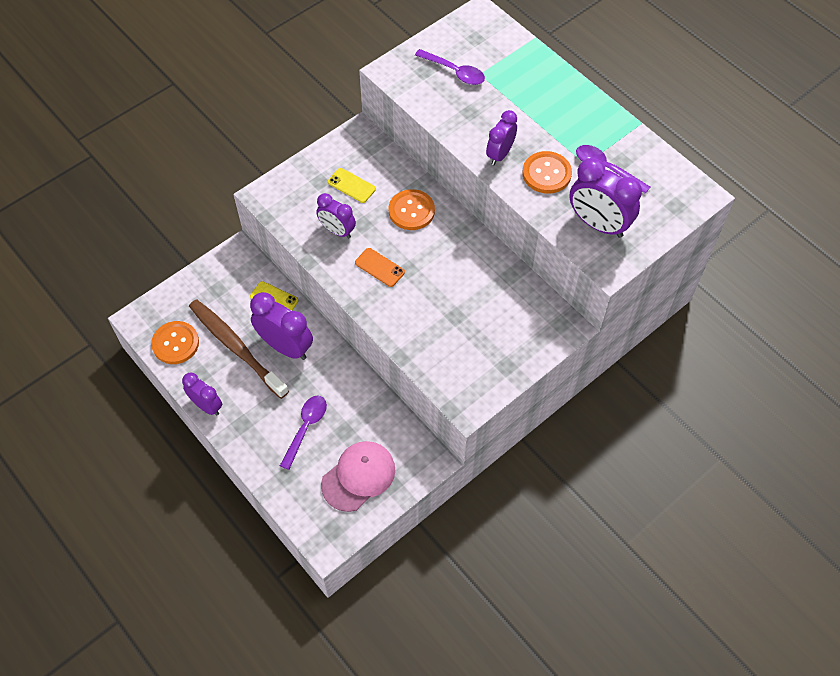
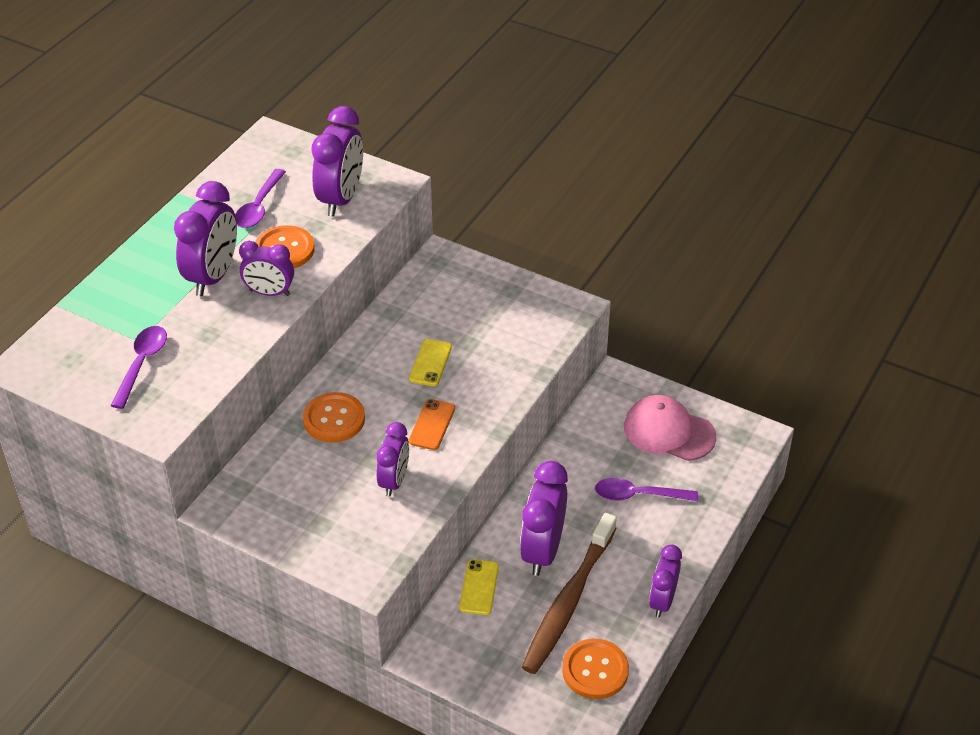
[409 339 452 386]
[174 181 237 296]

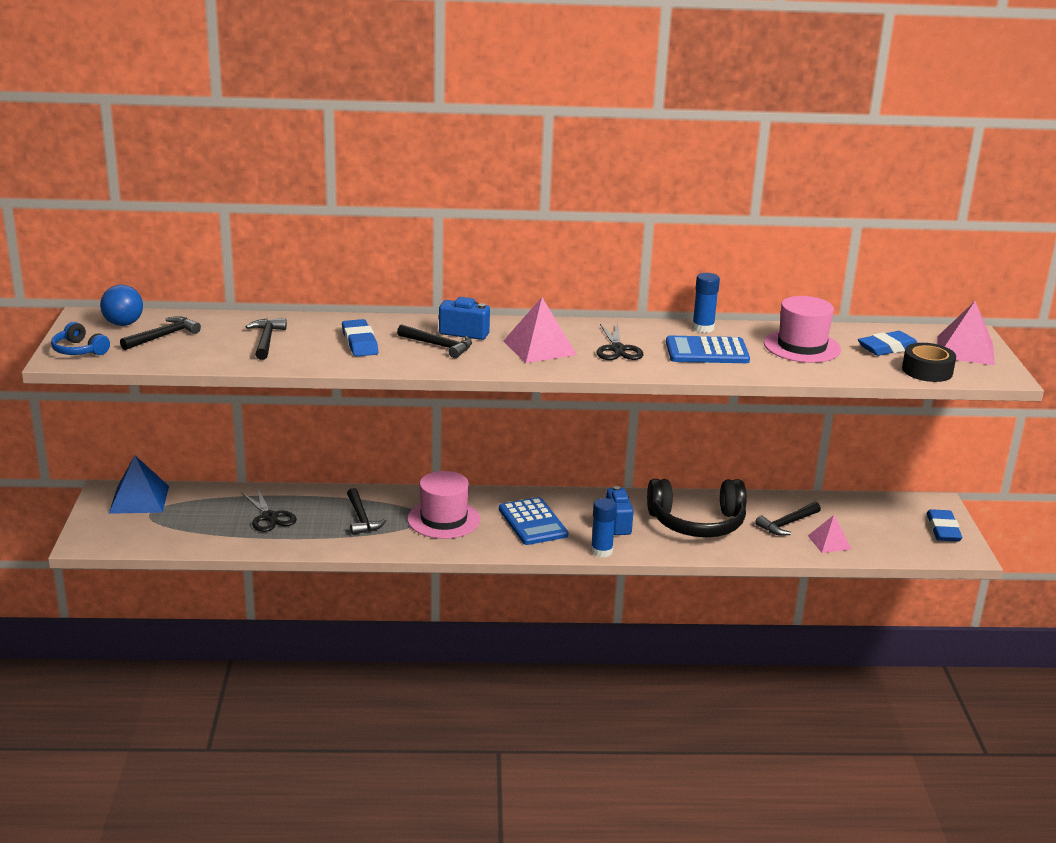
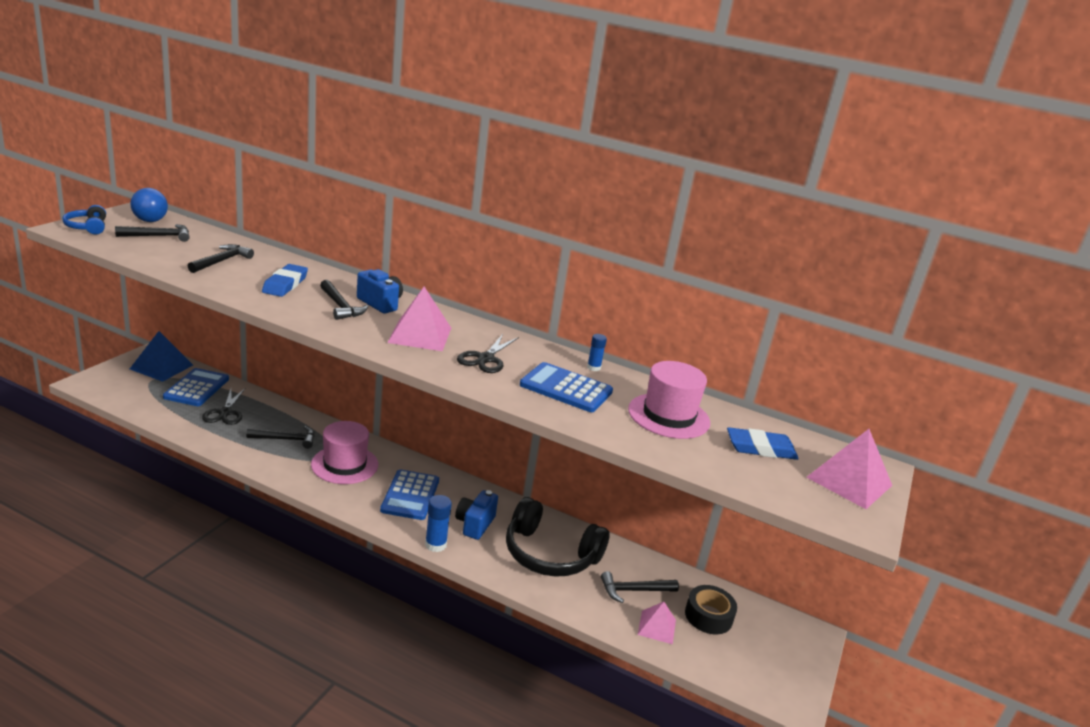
[587 334 607 371]
[685 585 737 634]
[246 426 314 449]
[926 509 962 542] (first image)
[163 368 229 406]

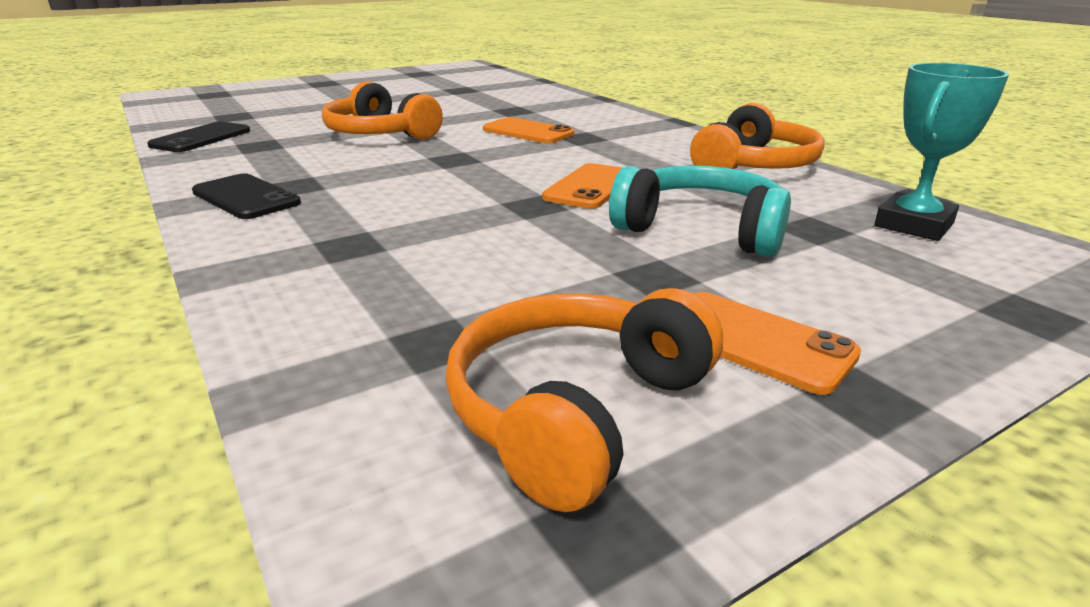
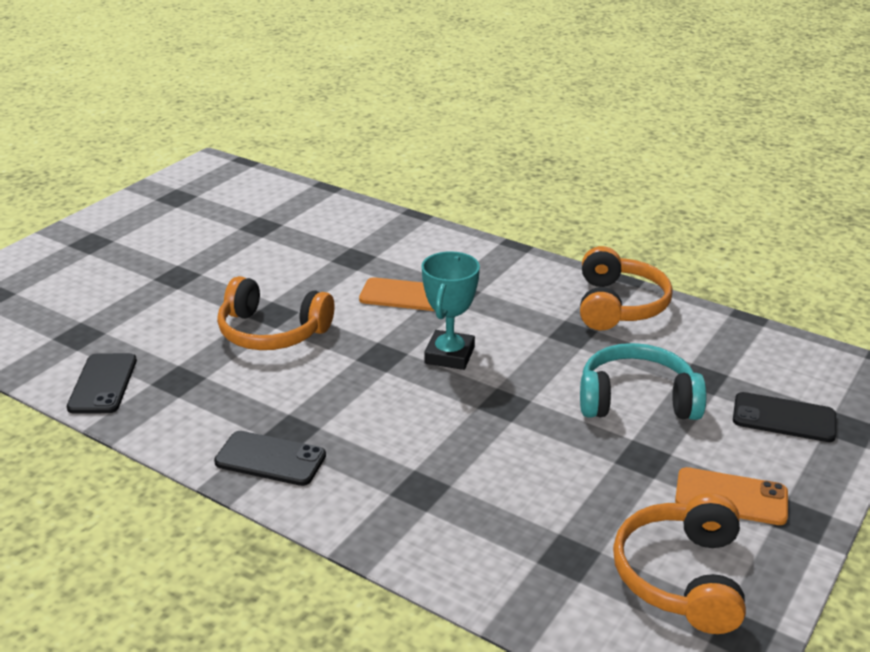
[422 251 480 370]
[542 163 622 209] (first image)
[733 392 836 442]

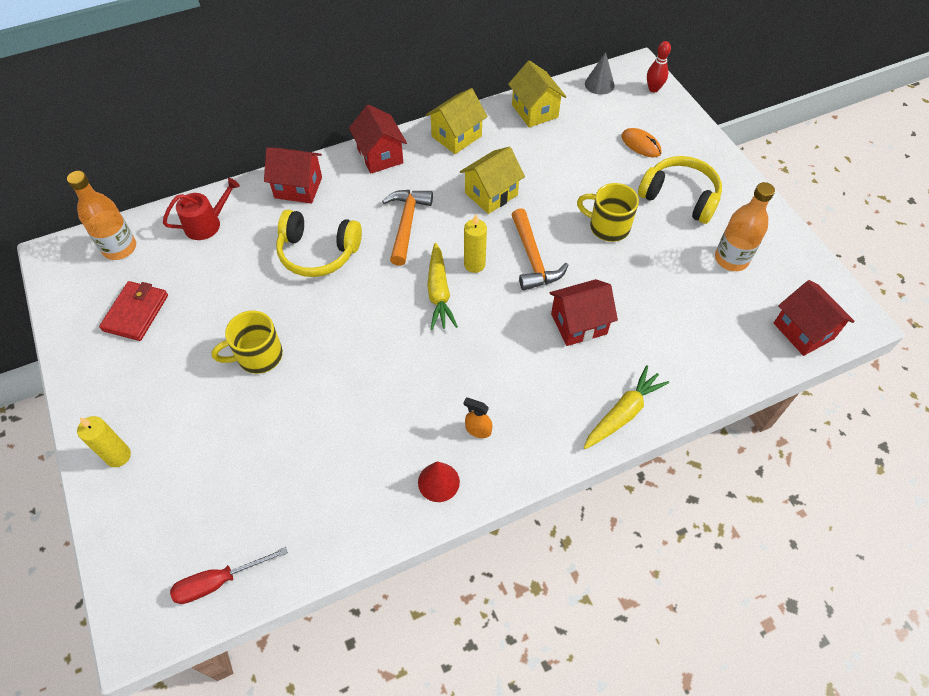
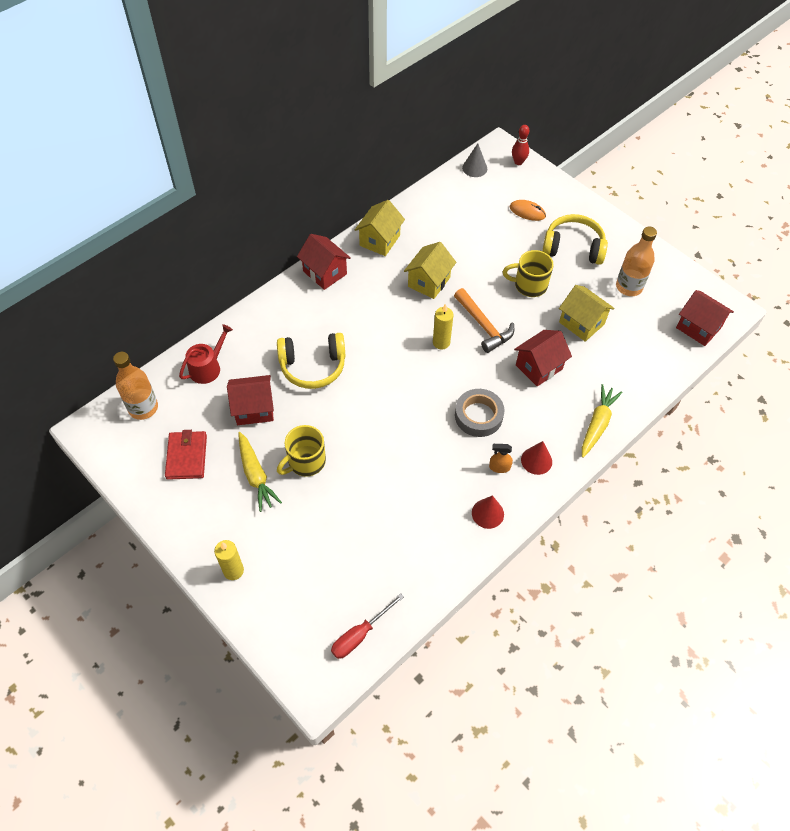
[559 285 615 342]
[227 375 274 425]
[382 190 433 266] (first image)
[238 432 282 512]
[455 389 505 437]
[521 441 552 475]

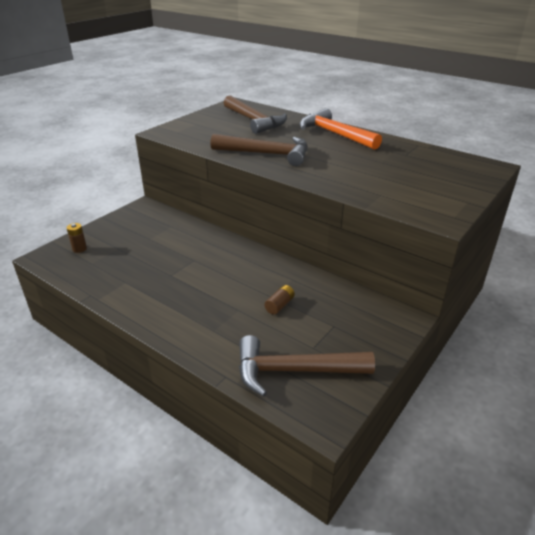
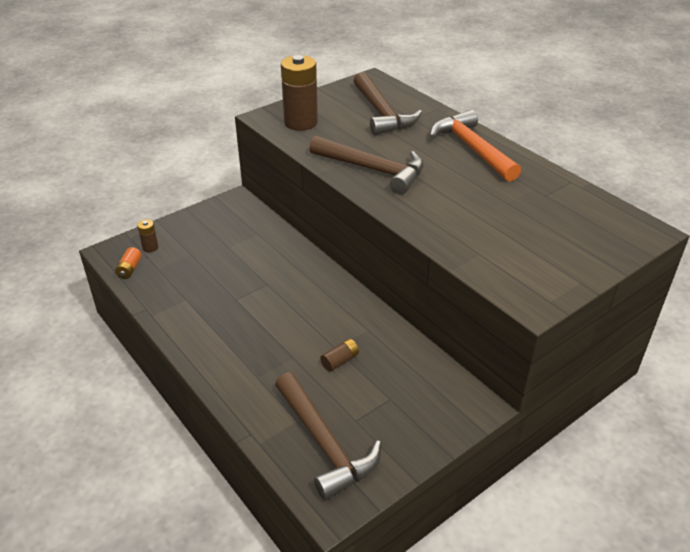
[275 372 381 500]
[281 55 318 131]
[115 247 142 279]

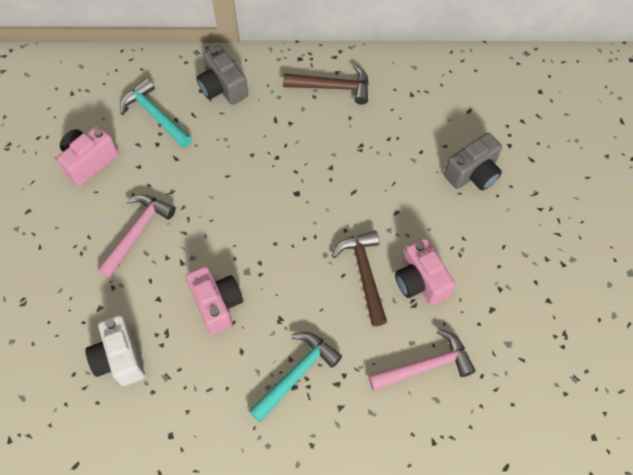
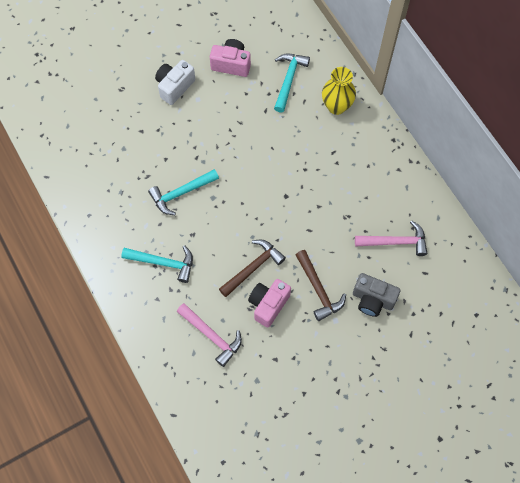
[322 67 356 115]
[296 250 346 321]
[355 221 427 256]
[148 169 219 215]
[155 60 195 105]

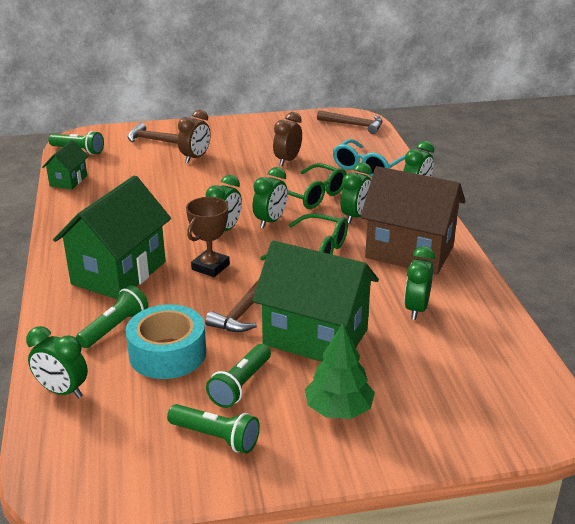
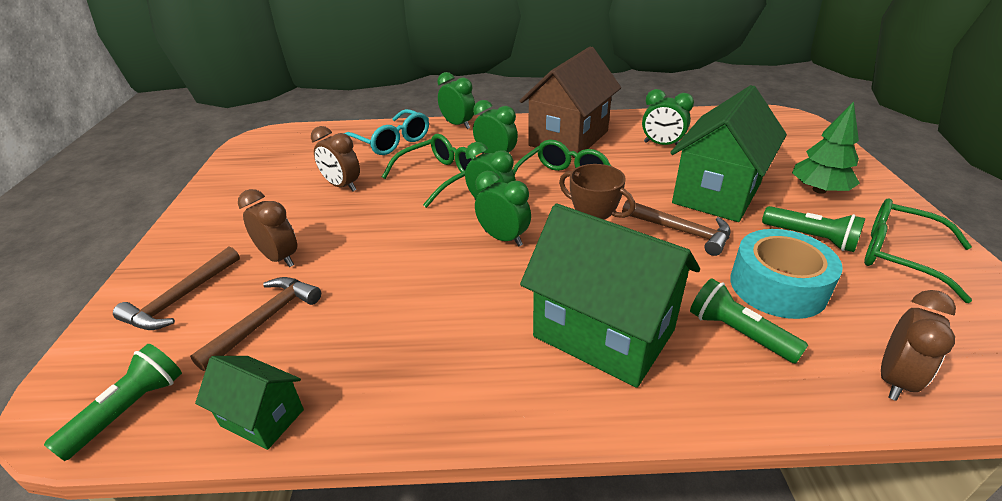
[190 277 321 371]
[881 290 956 401]
[864 198 972 303]

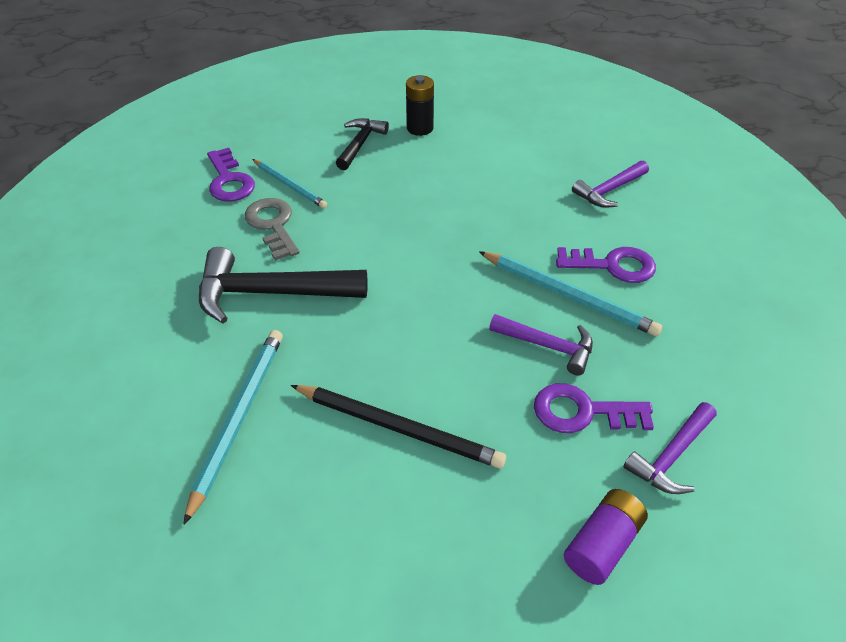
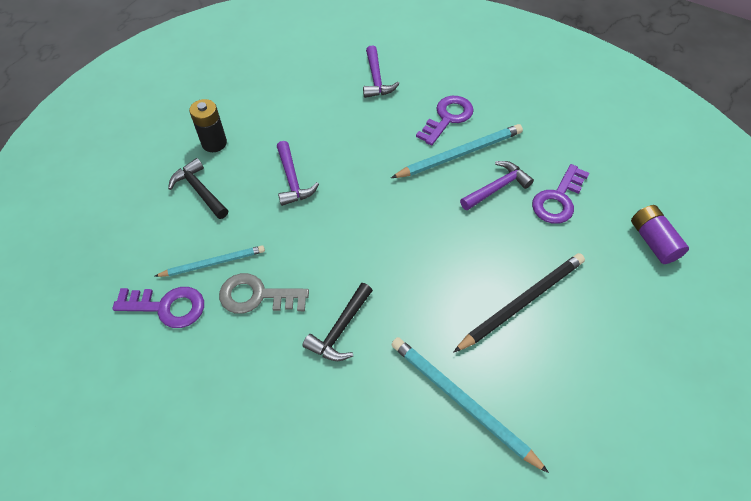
[302 283 373 361]
[277 141 319 206]

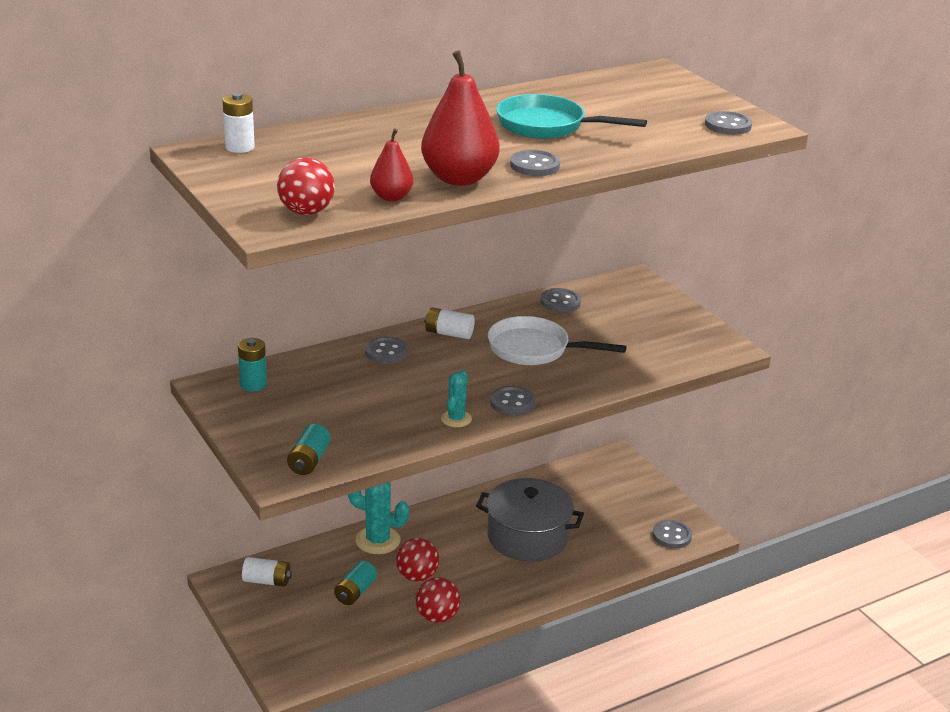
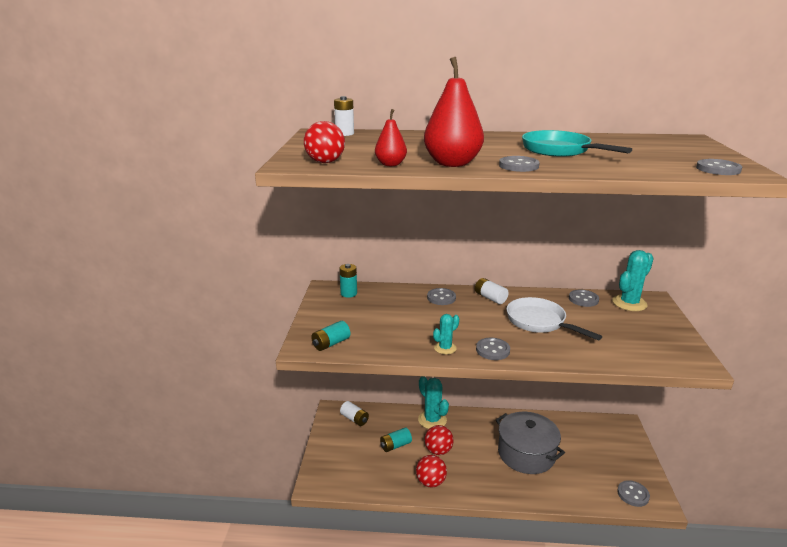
[612 250 654 311]

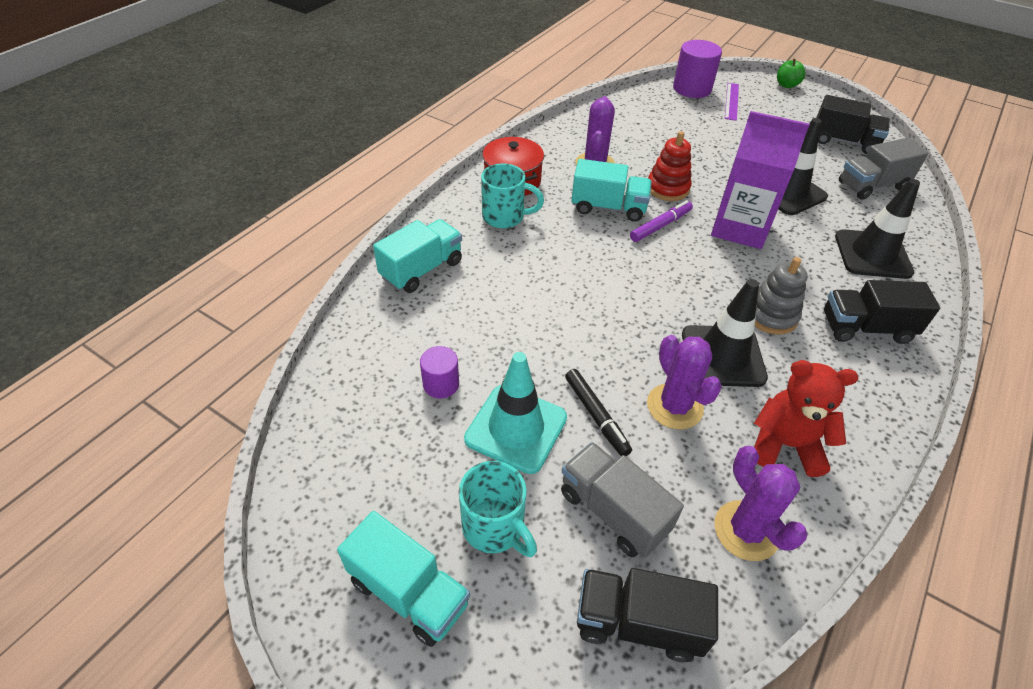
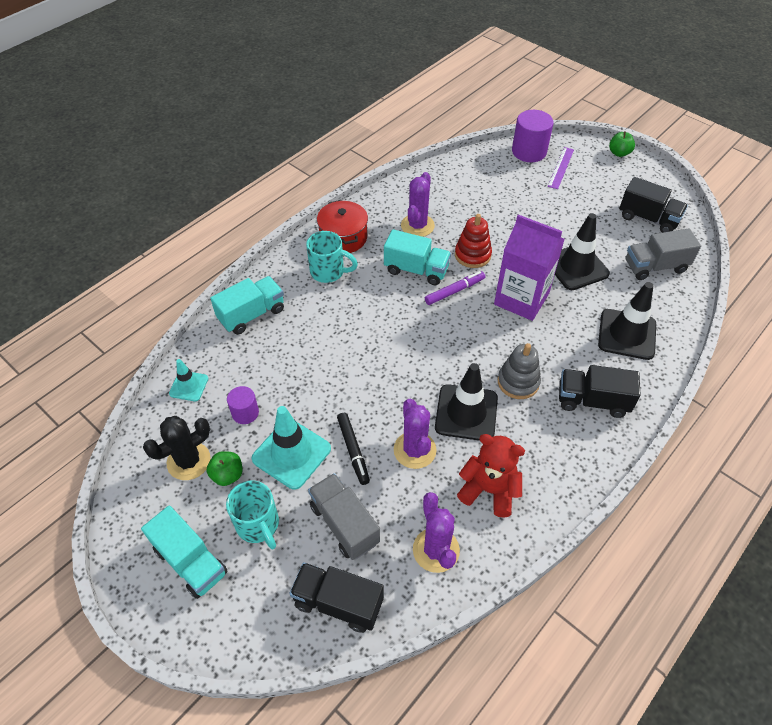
[169 359 208 401]
[143 416 211 480]
[206 451 242 486]

